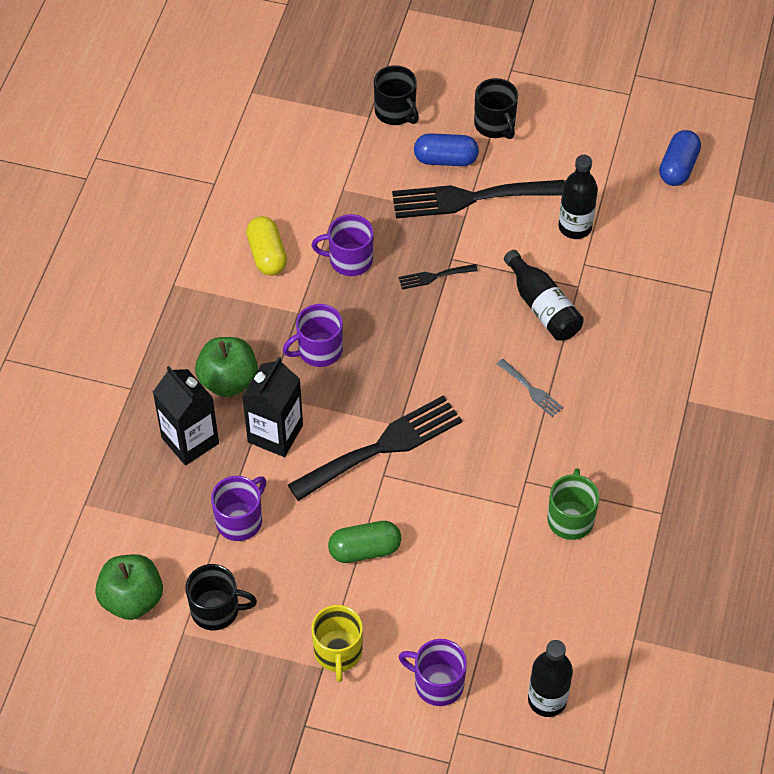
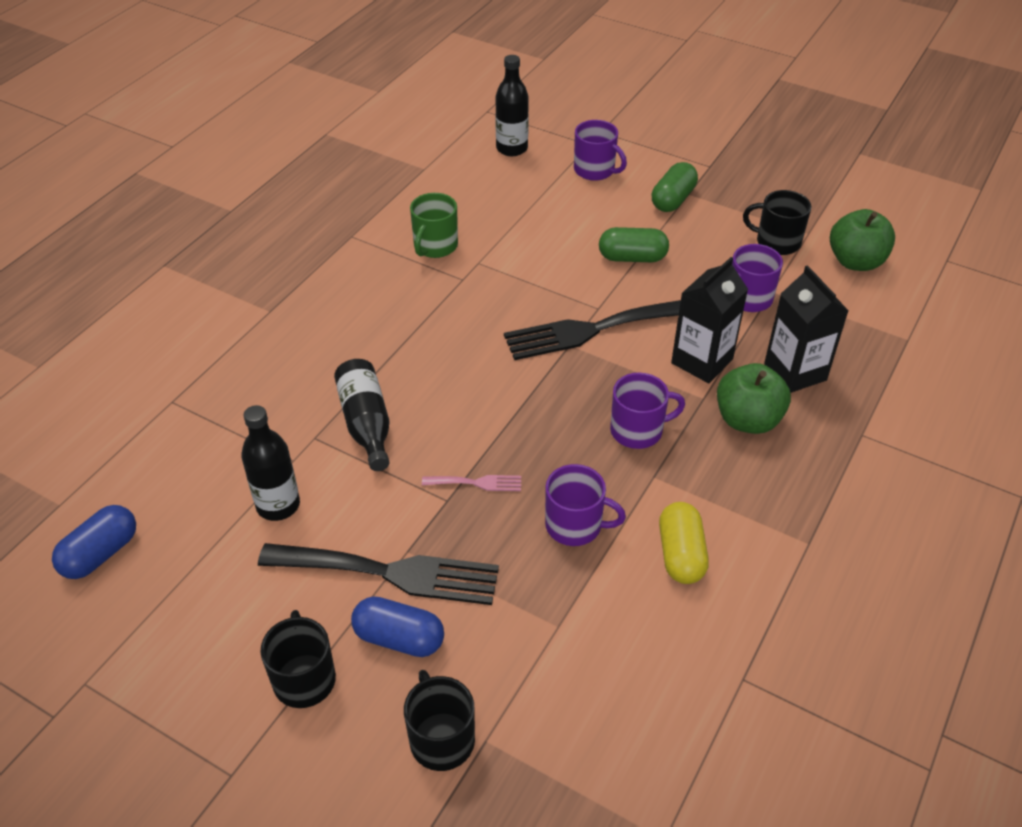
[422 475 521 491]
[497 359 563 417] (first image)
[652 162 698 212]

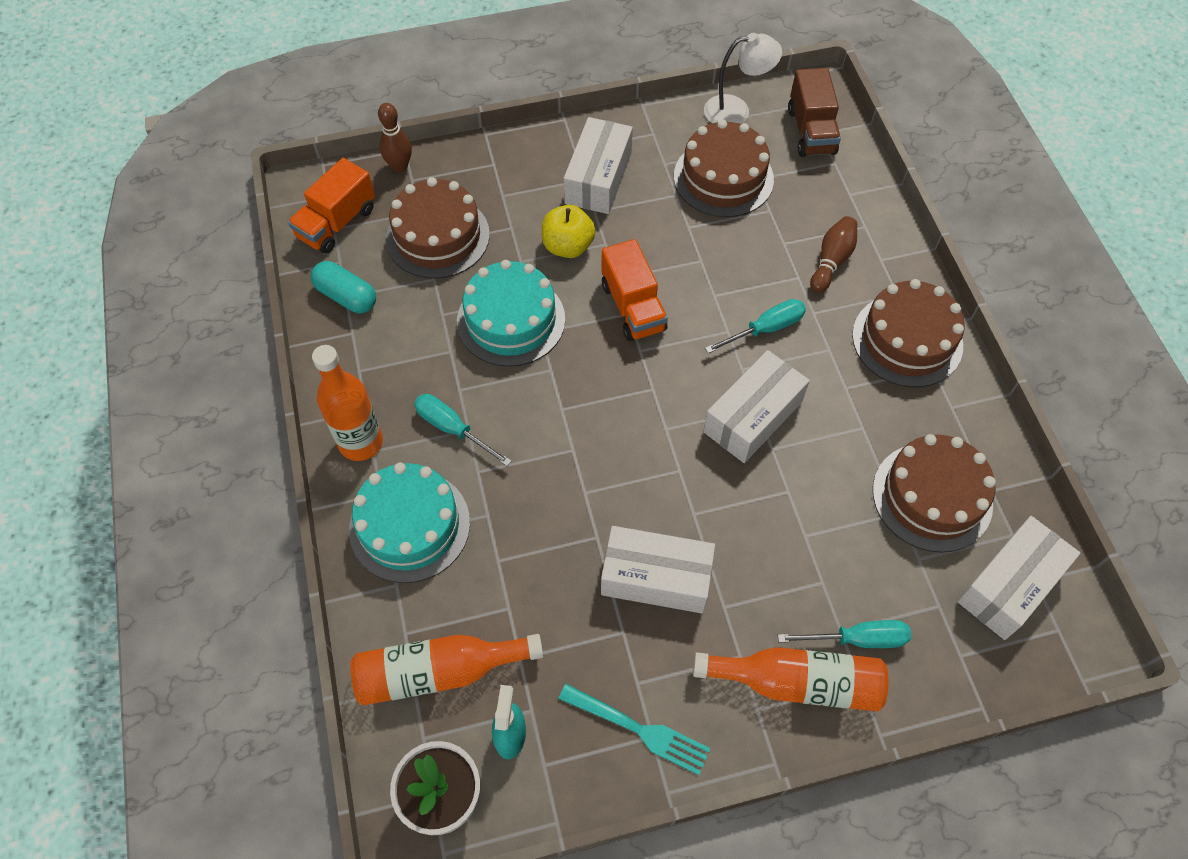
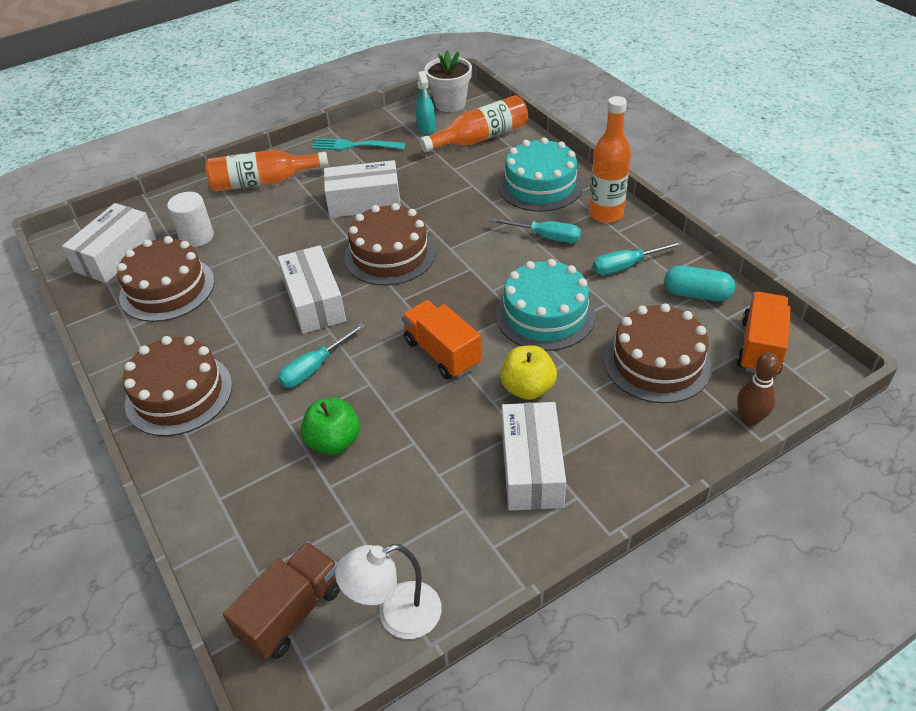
[223 542 341 660]
[344 203 436 286]
[810 216 857 293] (first image)
[278 245 346 334]
[593 241 684 275]
[167 192 214 247]
[301 398 360 455]

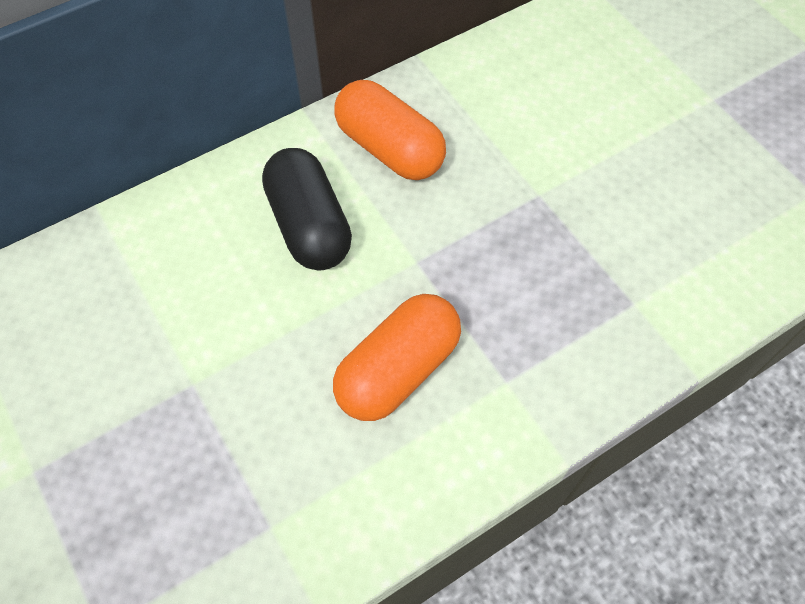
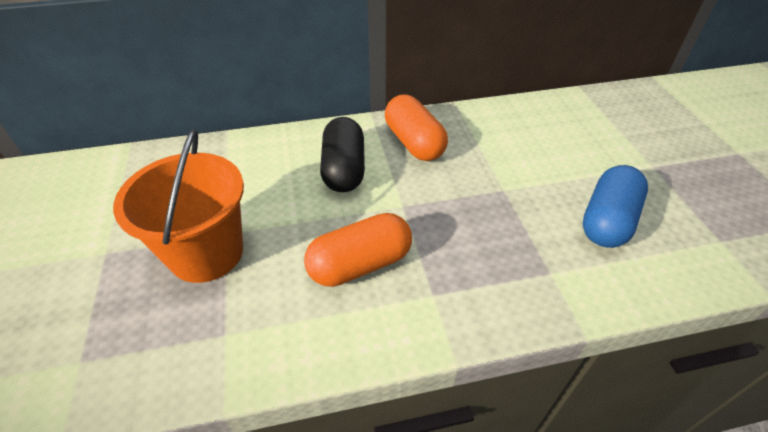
[113 129 244 283]
[583 165 648 248]

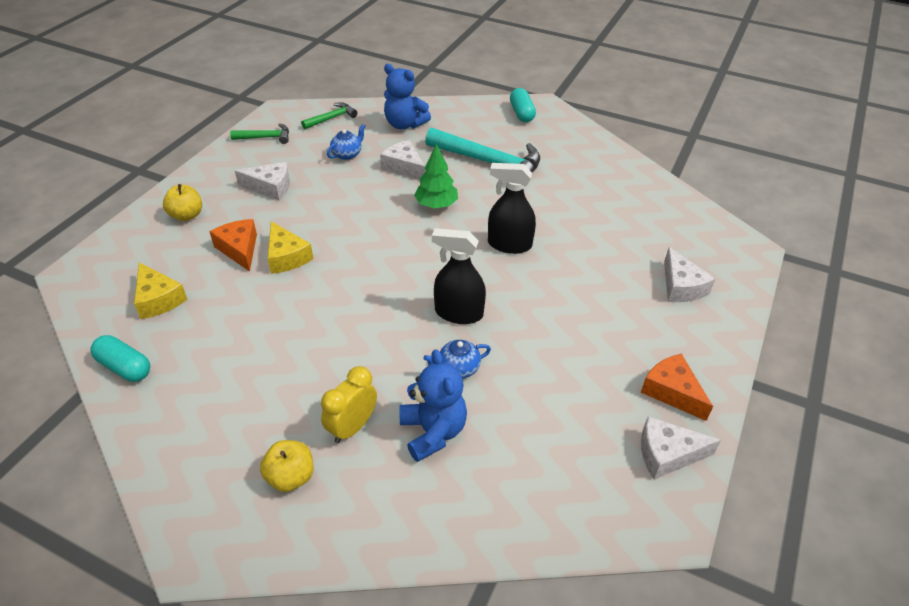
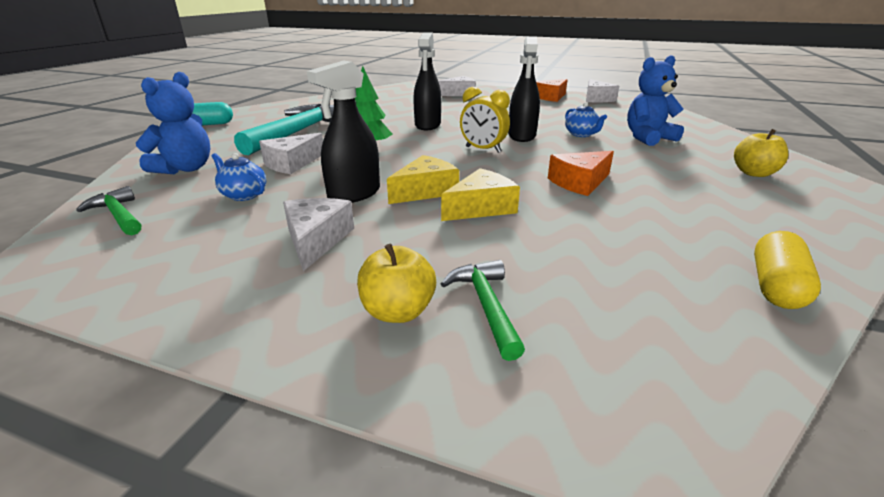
[441 260 525 361]
[548 151 614 196]
[387 155 459 204]
[754 231 821 309]
[460 87 510 153]
[307 60 380 203]

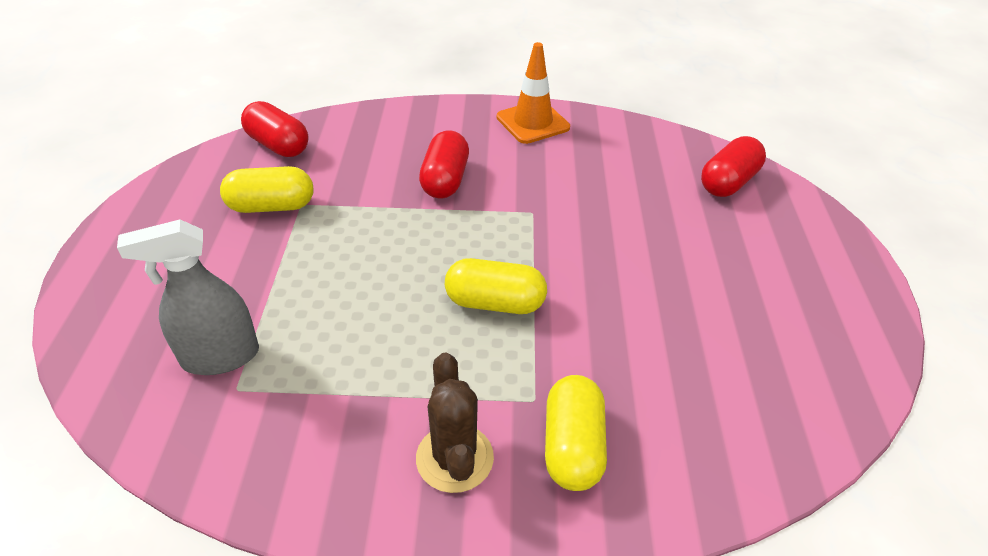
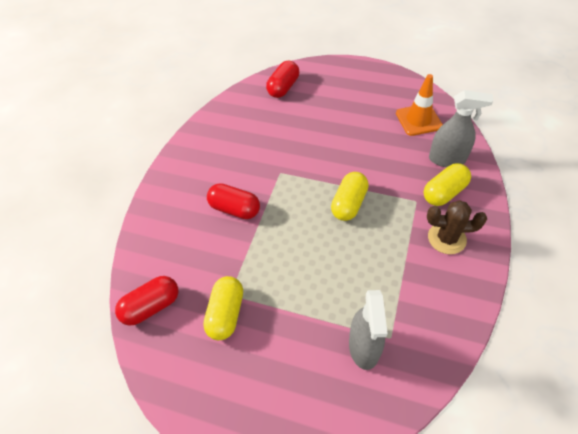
[396 74 443 136]
[266 60 299 98]
[423 163 471 206]
[429 90 493 167]

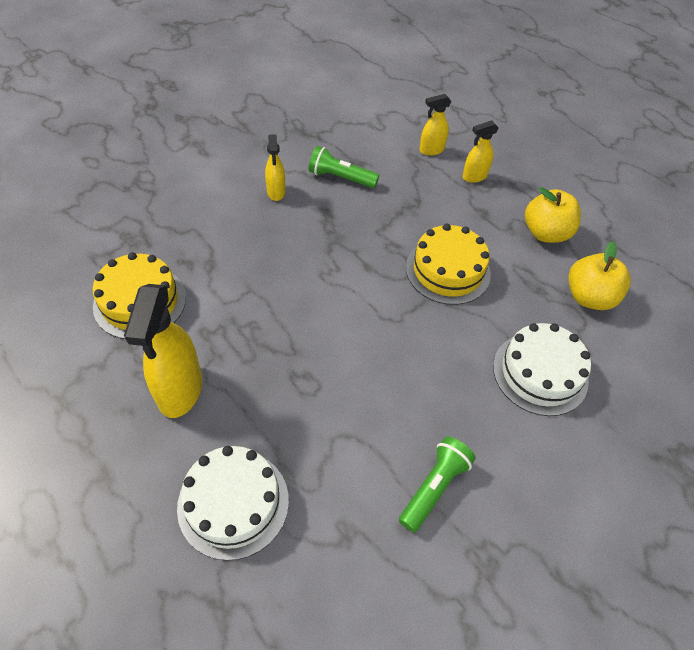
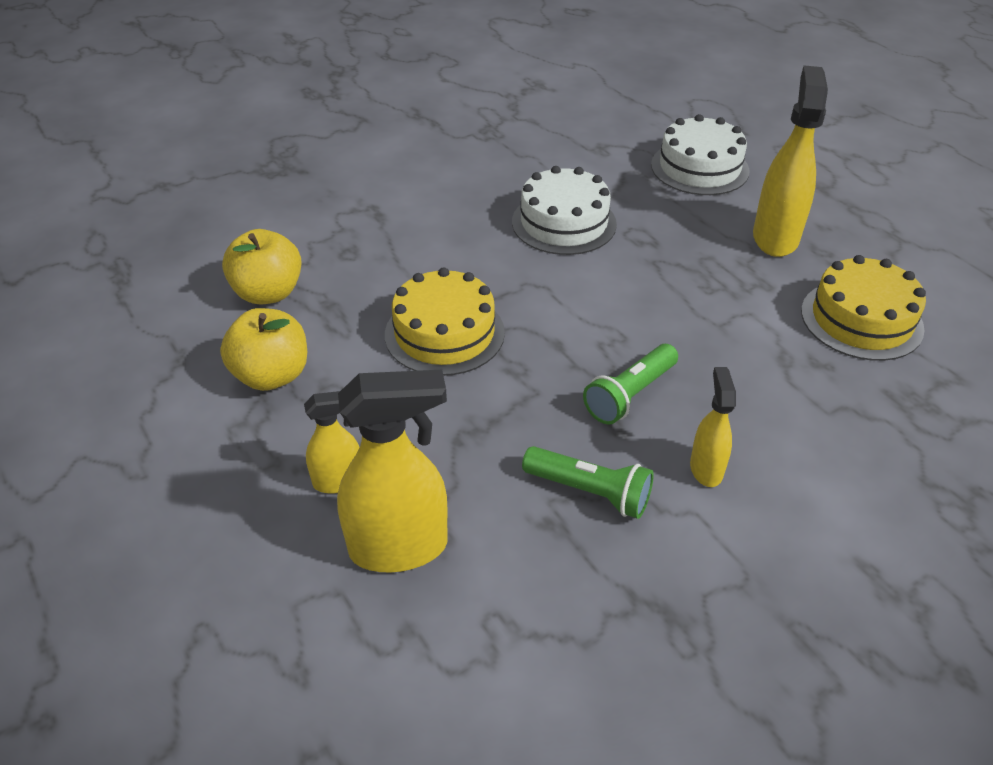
[337 370 448 573]
[512 166 617 255]
[583 344 678 424]

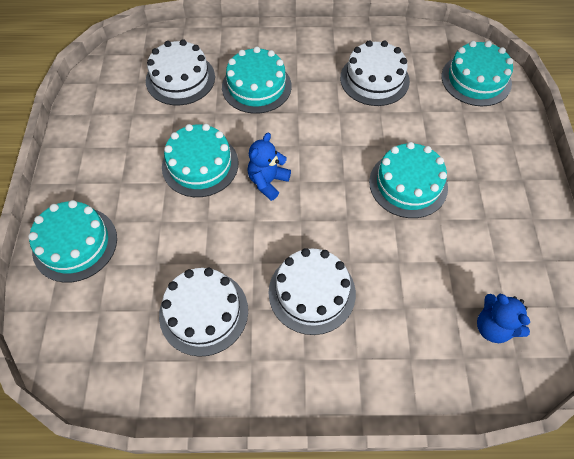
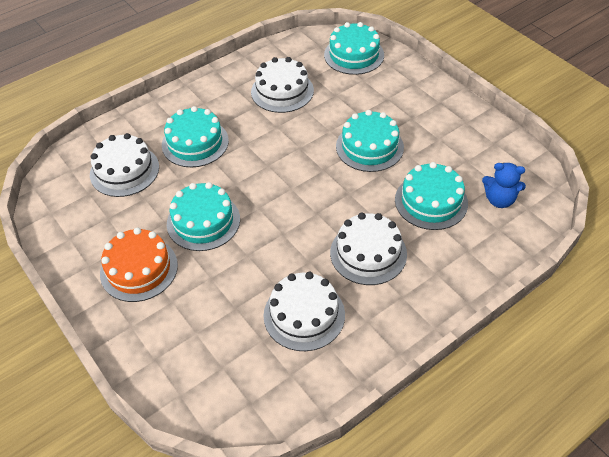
[247 133 291 201] (first image)
[395 162 468 230]
[100 227 178 302]

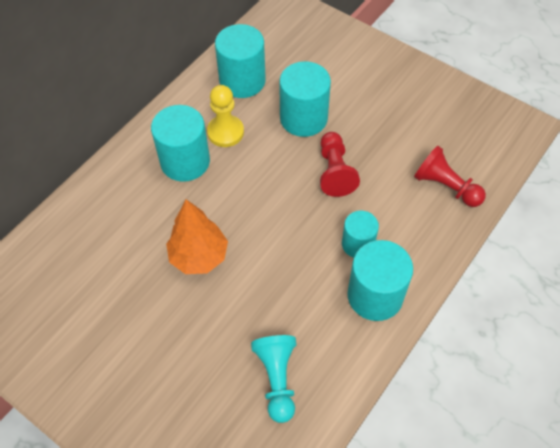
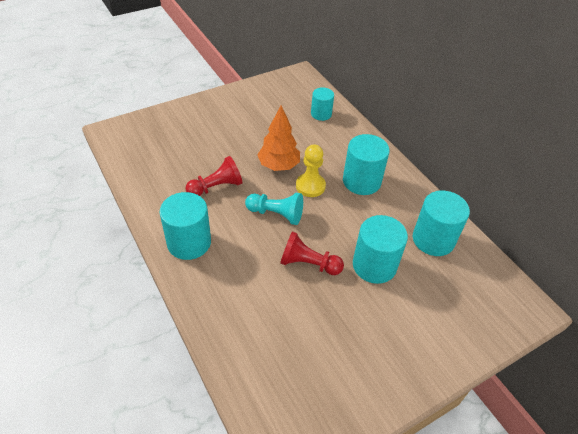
[296 144 326 197]
[186 156 243 196]
[311 87 334 121]
[245 193 303 225]

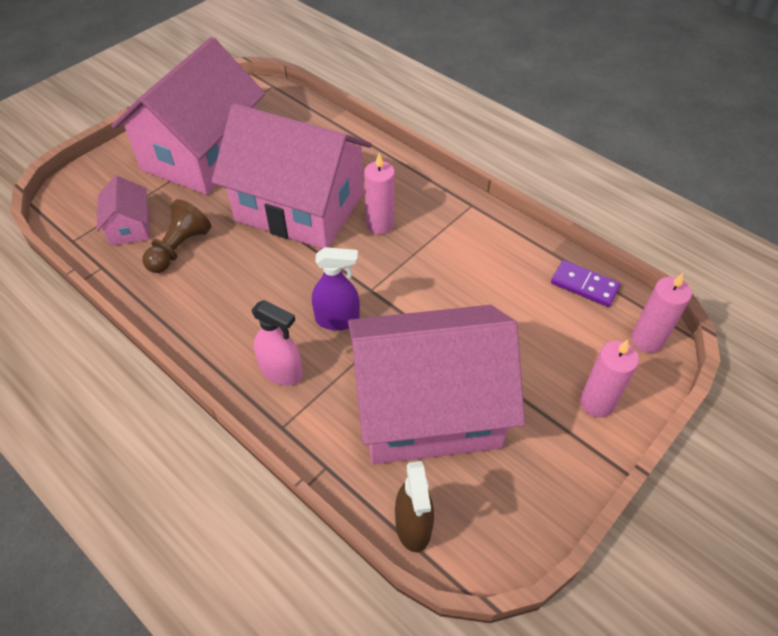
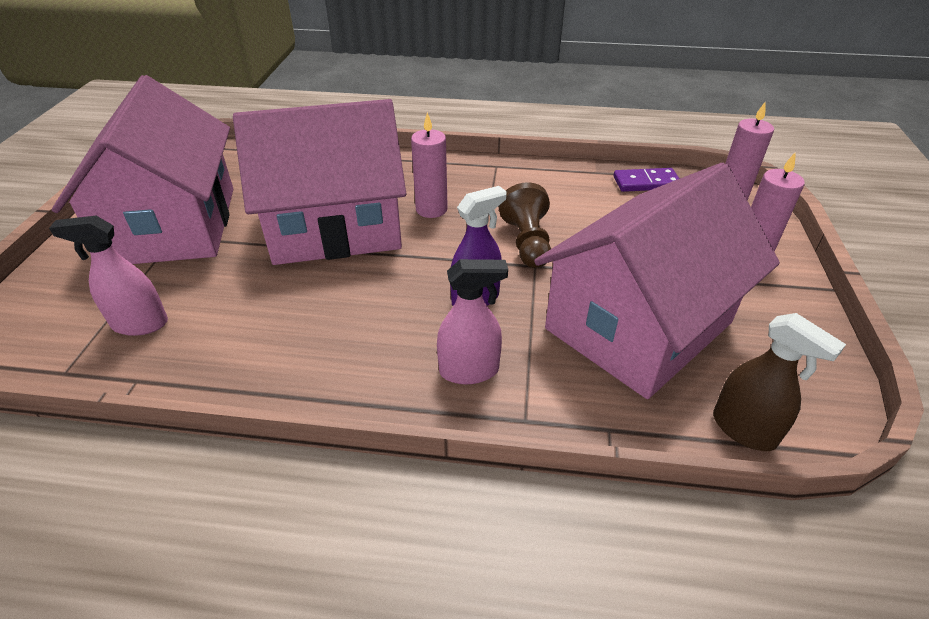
[49 216 168 336]
[498 182 551 268]

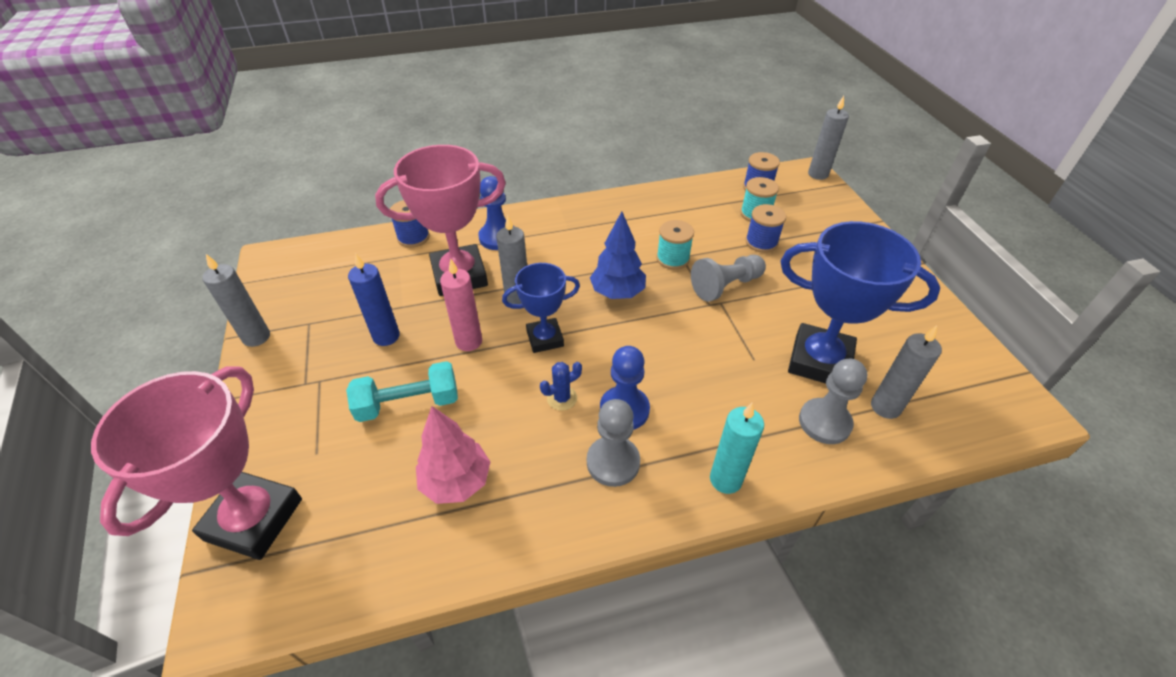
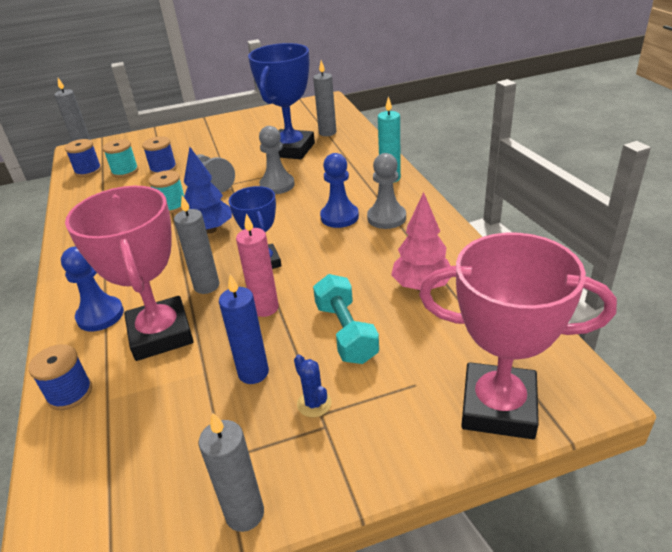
[259 126 295 194]
[294 355 332 417]

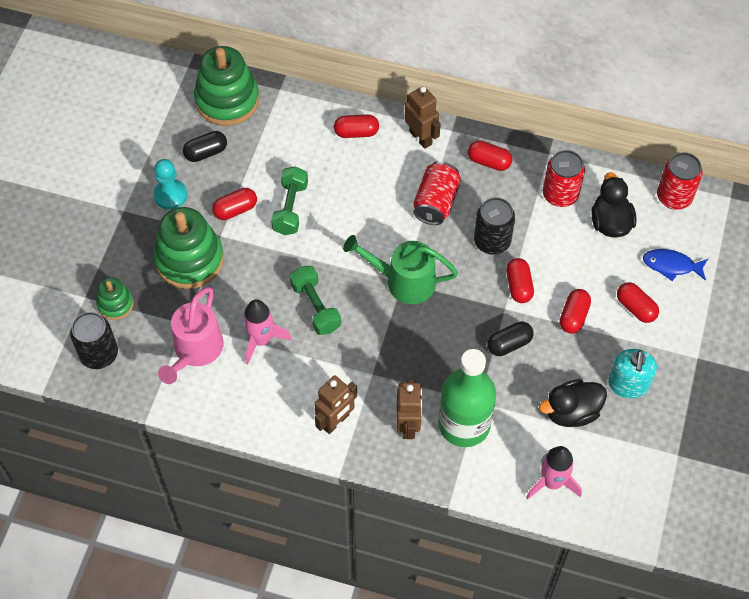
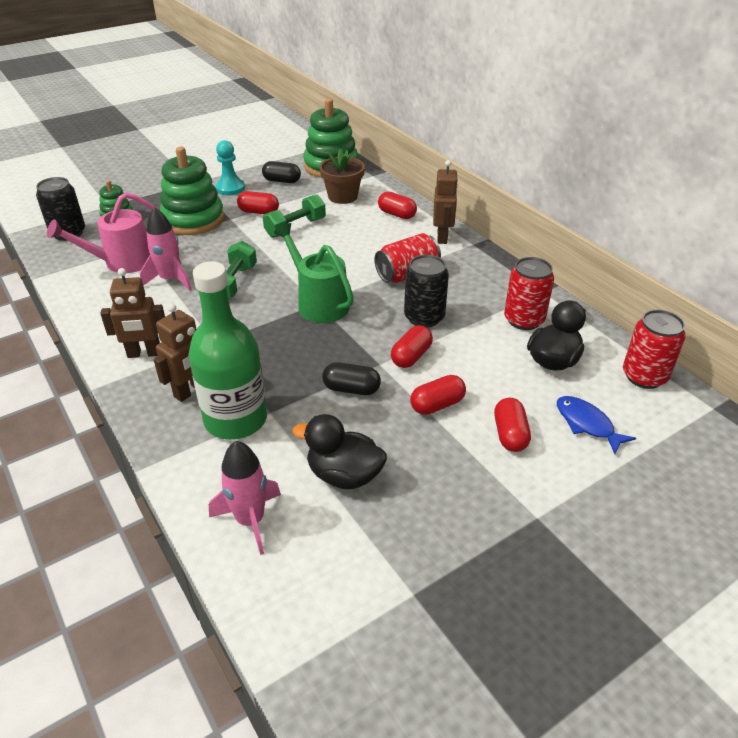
[468 141 512 171] (first image)
[608 349 657 399] (first image)
[319 149 365 204]

